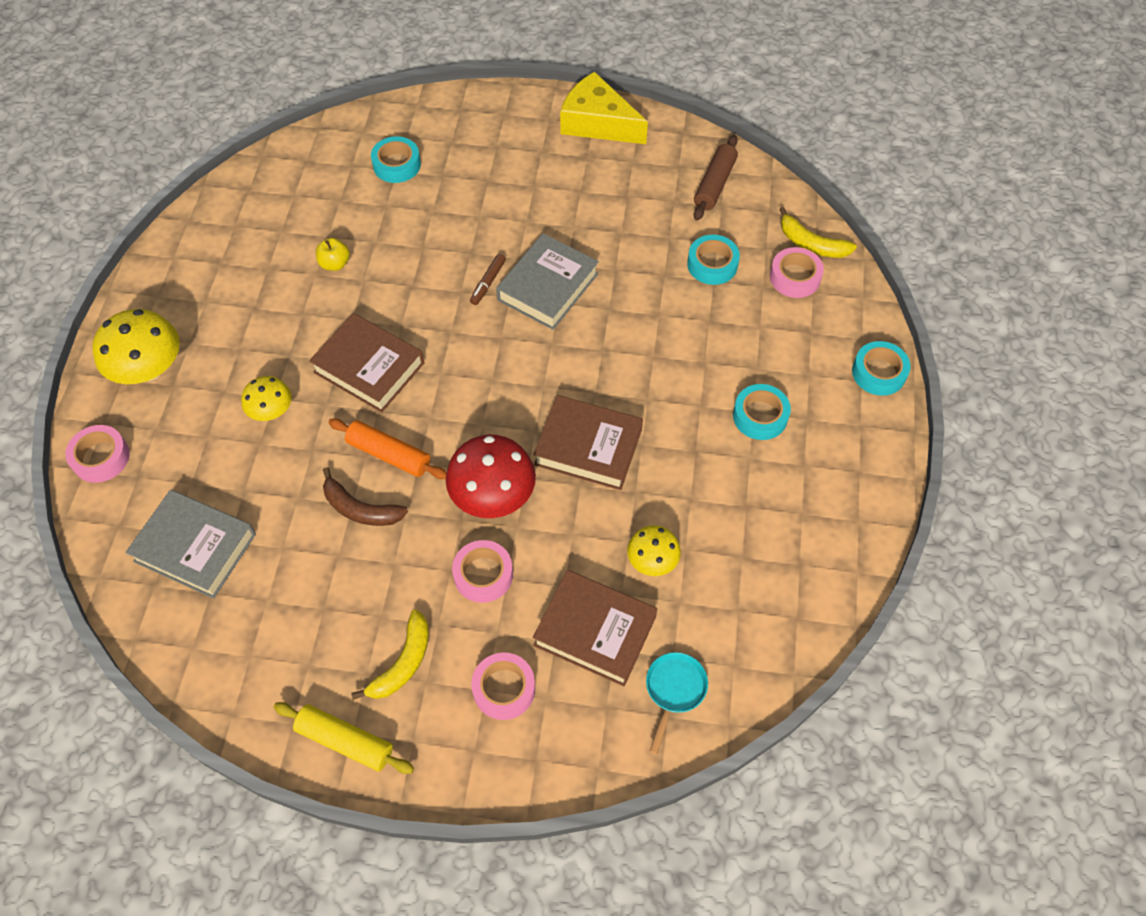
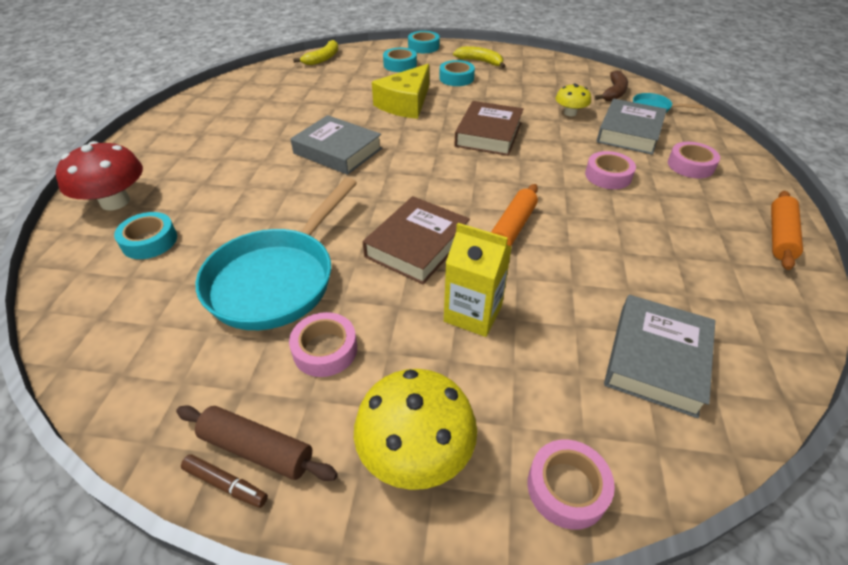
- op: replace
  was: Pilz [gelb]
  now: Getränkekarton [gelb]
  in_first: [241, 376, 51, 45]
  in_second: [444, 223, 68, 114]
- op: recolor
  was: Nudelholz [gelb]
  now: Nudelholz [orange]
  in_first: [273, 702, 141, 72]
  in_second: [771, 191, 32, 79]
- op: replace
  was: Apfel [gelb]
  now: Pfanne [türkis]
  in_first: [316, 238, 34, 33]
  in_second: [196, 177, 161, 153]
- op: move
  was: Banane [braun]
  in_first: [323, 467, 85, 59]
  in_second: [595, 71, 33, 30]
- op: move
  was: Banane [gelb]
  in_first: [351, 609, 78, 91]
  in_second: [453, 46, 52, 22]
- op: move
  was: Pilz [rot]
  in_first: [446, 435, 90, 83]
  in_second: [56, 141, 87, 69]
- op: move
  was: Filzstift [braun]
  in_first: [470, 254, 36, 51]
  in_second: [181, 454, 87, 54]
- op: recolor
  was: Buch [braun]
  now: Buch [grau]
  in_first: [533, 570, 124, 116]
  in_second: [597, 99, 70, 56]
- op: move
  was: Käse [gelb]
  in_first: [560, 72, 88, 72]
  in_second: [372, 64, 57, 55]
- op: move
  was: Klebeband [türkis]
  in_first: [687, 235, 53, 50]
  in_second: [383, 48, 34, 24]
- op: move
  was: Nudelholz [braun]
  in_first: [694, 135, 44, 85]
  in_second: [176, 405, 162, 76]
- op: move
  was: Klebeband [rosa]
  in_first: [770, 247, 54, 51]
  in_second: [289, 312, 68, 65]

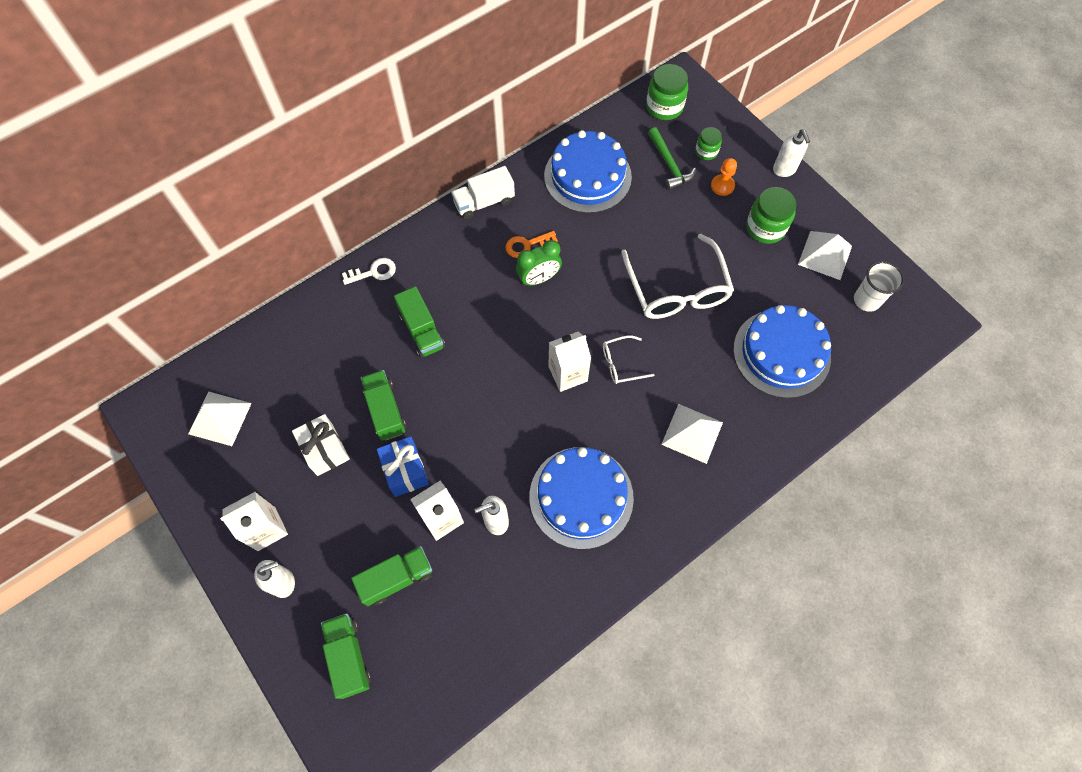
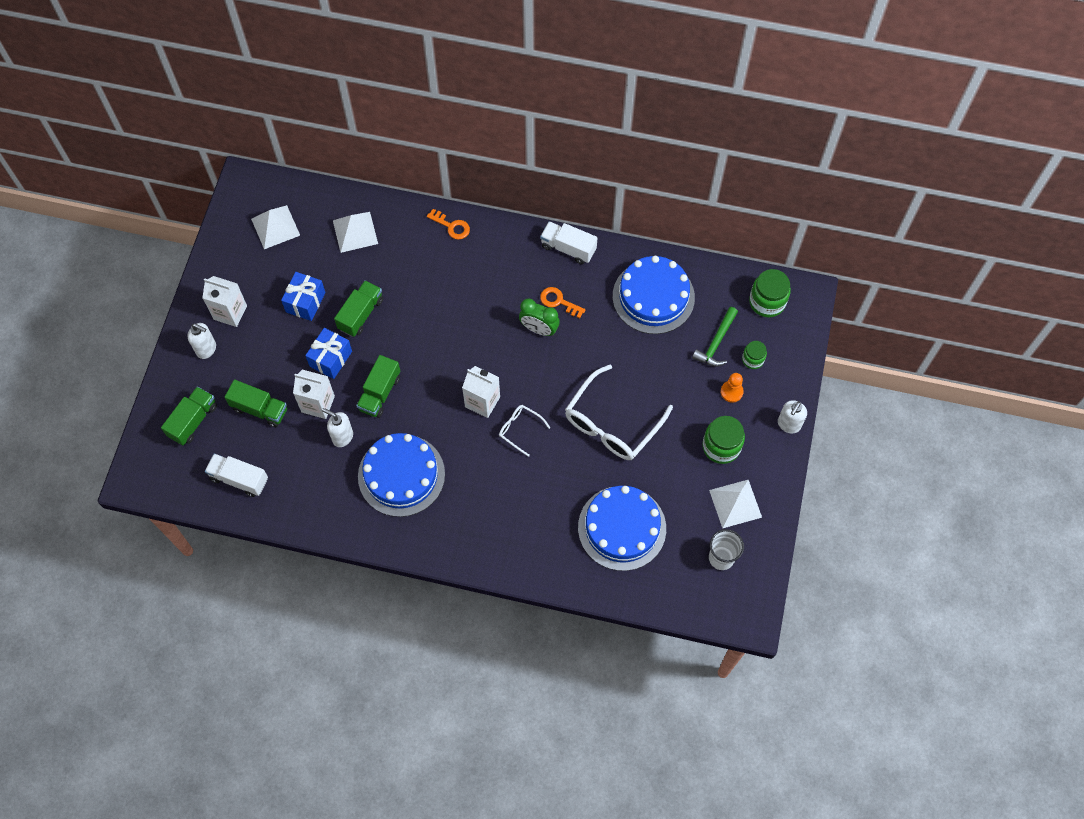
- op: recolor
  was: Geschenk [weiß]
  now: Geschenk [blau]
  in_first: [292, 414, 58, 62]
  in_second: [281, 272, 45, 49]
- op: recolor
  was: Schlüssel [weiß]
  now: Schlüssel [orange]
  in_first: [342, 258, 54, 27]
  in_second: [427, 209, 43, 30]
- op: move
  was: Lastwagen [grün]
  in_first: [394, 286, 51, 72]
  in_second: [356, 355, 44, 63]
- op: move
  was: Pyramide [weiß]
  in_first: [661, 404, 62, 60]
  in_second: [333, 212, 45, 41]
- op: insert
  now: Lastwagen [weiß]
  in_second: [205, 454, 63, 43]

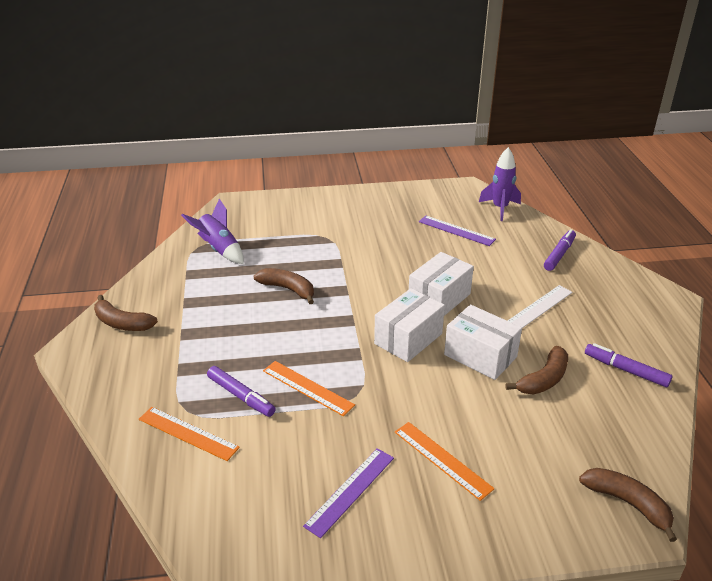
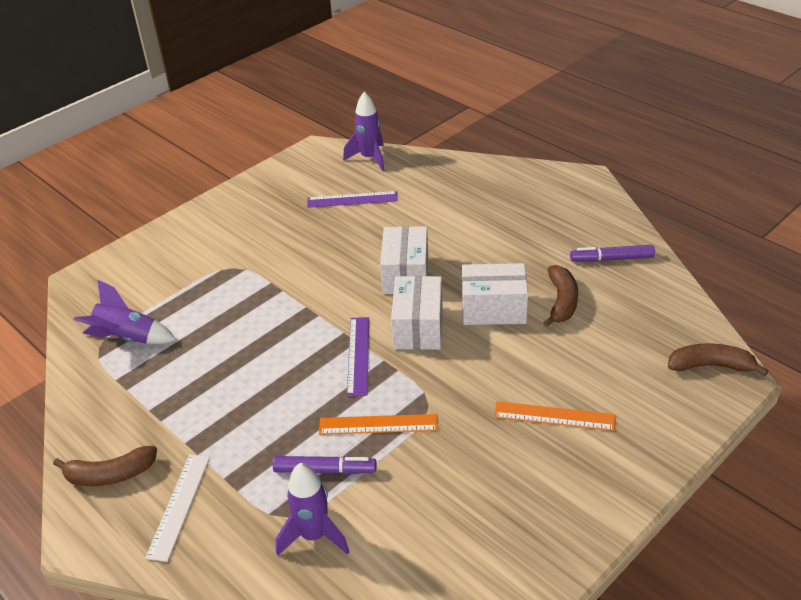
- op: replace
  was: Lineal [orange]
  now: Rakete [lila]
  in_first: [139, 407, 101, 54]
  in_second: [276, 463, 74, 93]
- op: delete
  was: Banane [braun]
  in_first: [254, 268, 60, 36]
- op: move
  was: Lineal [lila]
  in_first: [303, 448, 91, 90]
  in_second: [347, 317, 22, 79]
- op: move
  was: Lineal [weiß]
  in_first: [508, 285, 65, 43]
  in_second: [145, 455, 65, 107]
- op: delete
  was: Filzstift [lila]
  in_first: [544, 229, 32, 42]

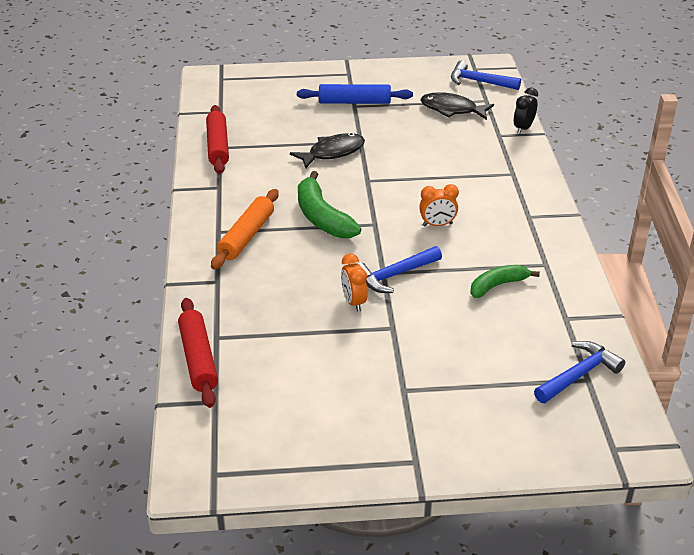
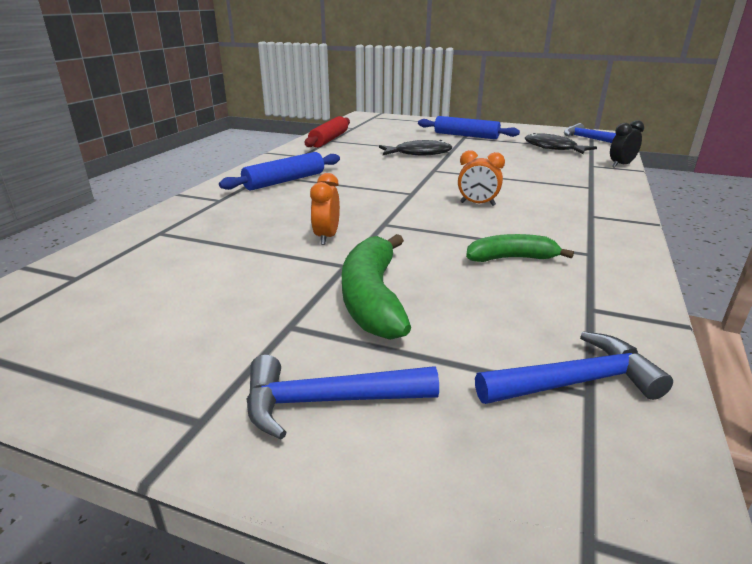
- op: delete
  was: Nudelholz [rot]
  in_first: [178, 298, 40, 110]
- op: recolor
  was: Nudelholz [orange]
  now: Nudelholz [blau]
  in_first: [211, 189, 68, 81]
  in_second: [219, 152, 121, 39]
- op: move
  was: Banane [grün]
  in_first: [298, 171, 63, 67]
  in_second: [342, 234, 69, 106]
- op: move
  was: Hammer [blau]
  in_first: [357, 246, 85, 47]
  in_second: [247, 355, 192, 85]

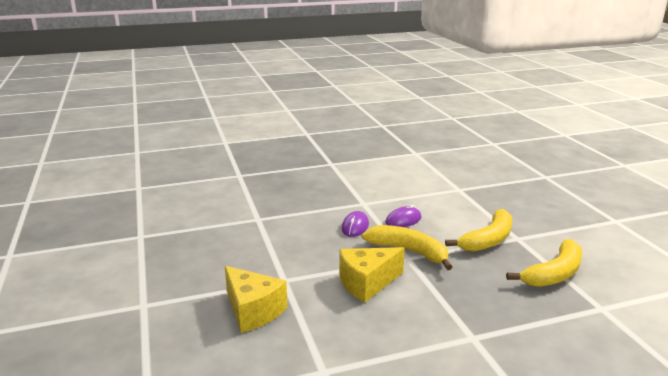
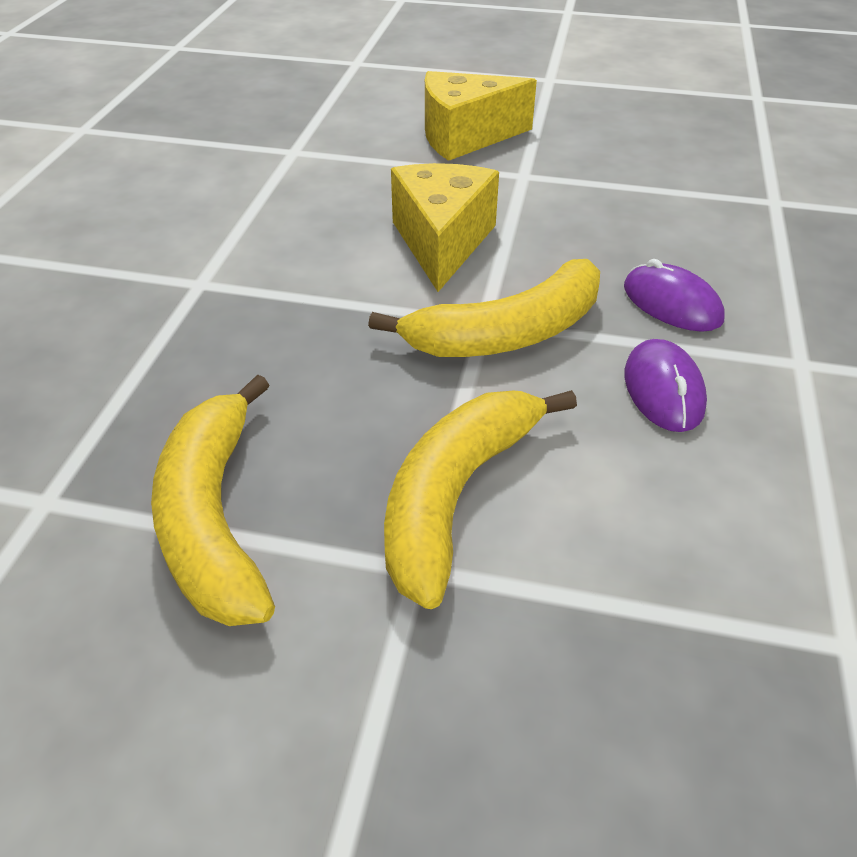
- op: rotate
  was: Banane [gelb]
  in_first: [445, 209, 67, 43]
  in_second: [384, 390, 193, 219]
  clockwise: 45

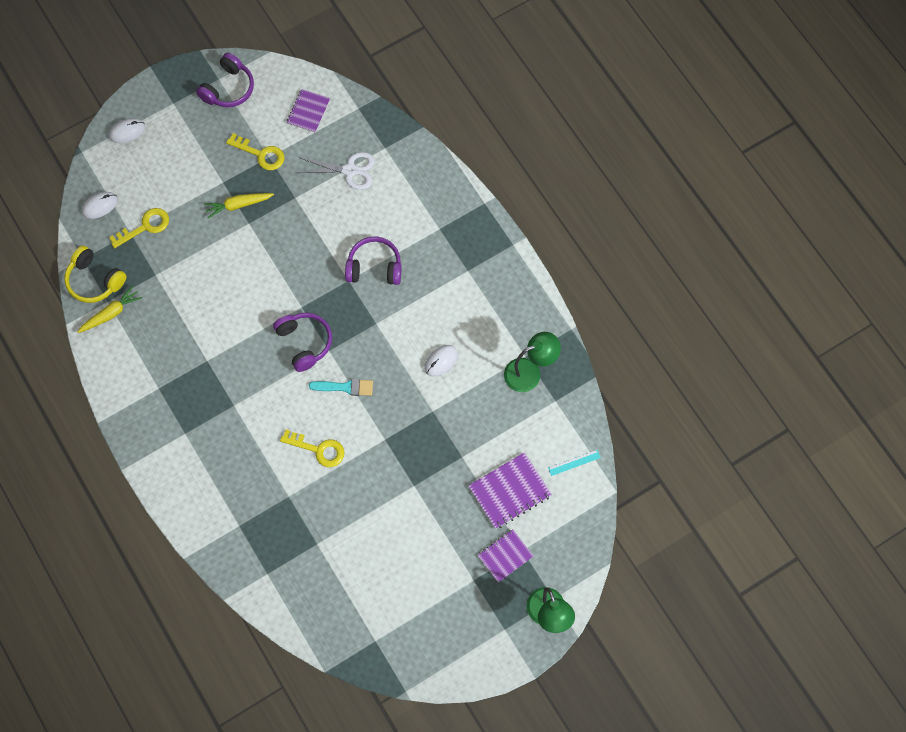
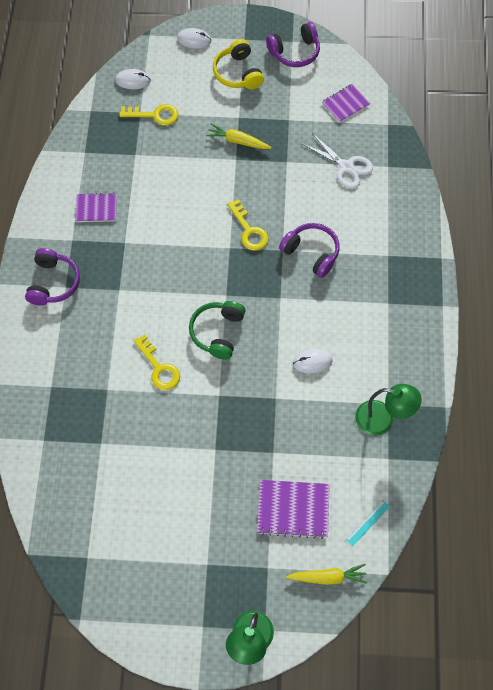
- op: move
  was: Kopfhörer [gelb]
  in_first: [64, 246, 62, 57]
  in_second: [213, 39, 51, 50]
- op: move
  was: Karotte [gelb]
  in_first: [77, 285, 65, 48]
  in_second: [286, 564, 81, 21]
- op: move
  was: Schlüssel [gelb]
  in_first: [226, 133, 58, 37]
  in_second: [227, 199, 42, 52]
- op: move
  was: Kopfhörer [lila]
  in_first: [273, 312, 59, 60]
  in_second: [25, 248, 55, 57]
- op: replace
  was: Pinsel [türkis]
  now: Kopfhörer [grün]
  in_first: [309, 379, 64, 17]
  in_second: [189, 301, 56, 59]
- op: move
  was: Notizbuch [lila]
  in_first: [478, 529, 55, 53]
  in_second: [75, 193, 42, 29]
- op: rotate
  was: Lineal [türkis]
  in_first: [548, 450, 53, 26]
  in_second: [345, 500, 45, 46]
  clockwise: -60

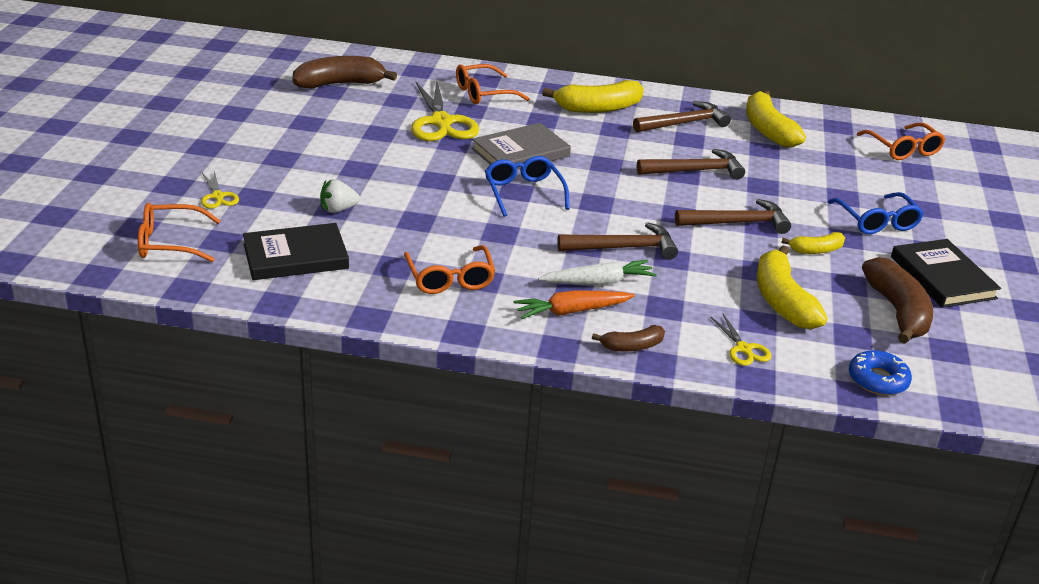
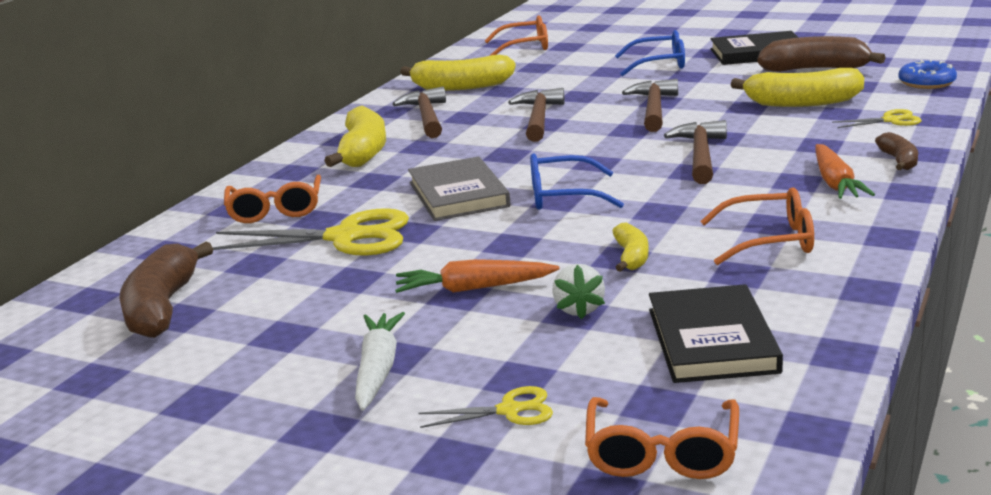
- op: move
  was: Karotte [weiß]
  in_first: [538, 260, 119, 25]
  in_second: [355, 312, 50, 99]
- op: move
  was: Banane [gelb]
  in_first: [782, 232, 63, 22]
  in_second: [613, 222, 36, 50]
- op: insert
  now: Karotte [orange]
  in_second: [395, 259, 165, 34]

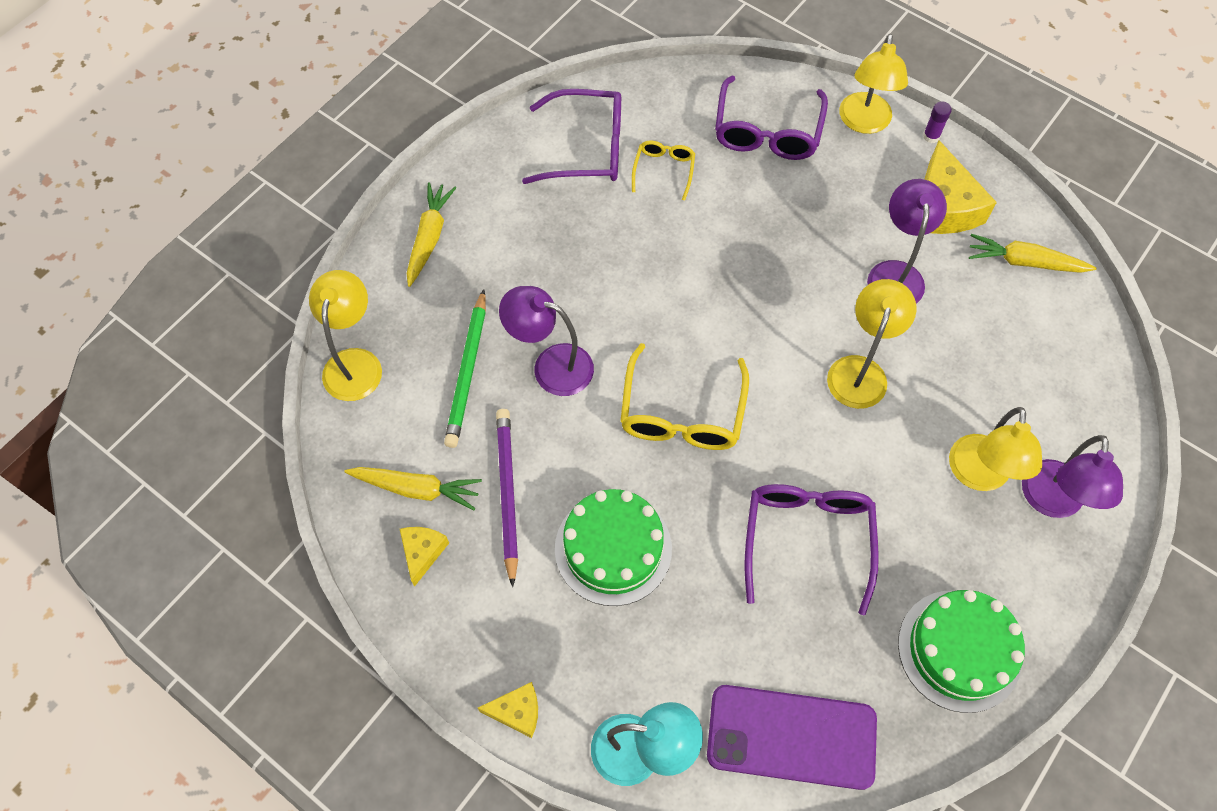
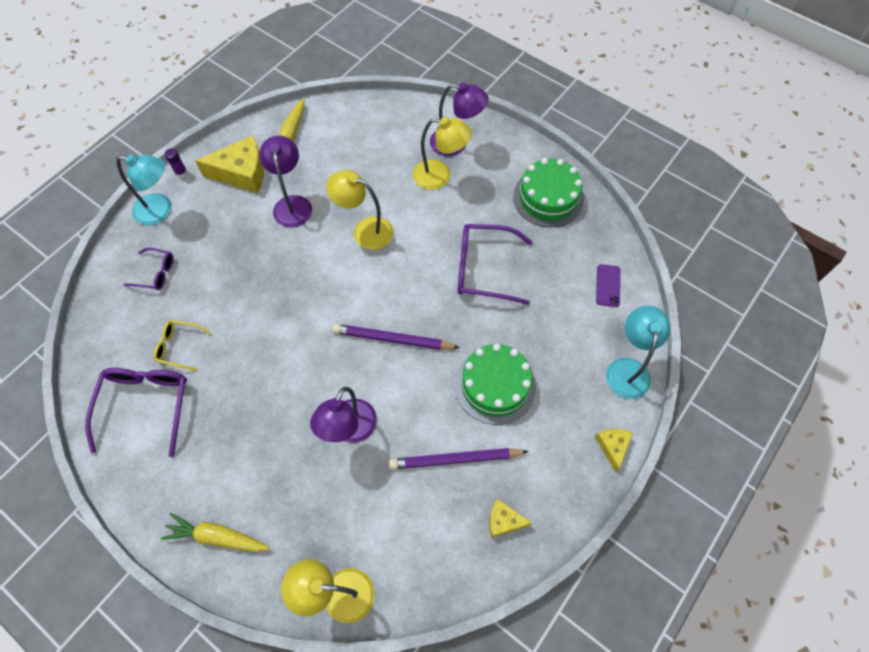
- op: delete
  was: Karotte [gelb]
  in_first: [344, 467, 138, 43]
- op: delete
  was: Bleistift [grün]
  in_first: [444, 289, 42, 159]
- op: replace
  was: Brille [gelb]
  now: Bleistift [lila]
  in_first: [620, 343, 129, 107]
  in_second: [332, 324, 128, 26]
- op: resize
  was: Handy [lila]
  in_first: [707, 685, 170, 105]
  in_second: [596, 264, 24, 43]
  ratio: 0.47
- op: resize
  was: Brille [lila]
  in_first: [715, 75, 113, 85]
  in_second: [123, 248, 51, 42]
  ratio: 0.55
- op: recolor
  was: Lampe [gelb]
  now: Lampe [türkis]
  in_first: [839, 34, 69, 100]
  in_second: [116, 154, 56, 71]
- op: rotate
  was: Lampe [lila]
  in_first: [867, 179, 80, 125]
  in_second: [259, 136, 53, 91]
  clockwise: 75

